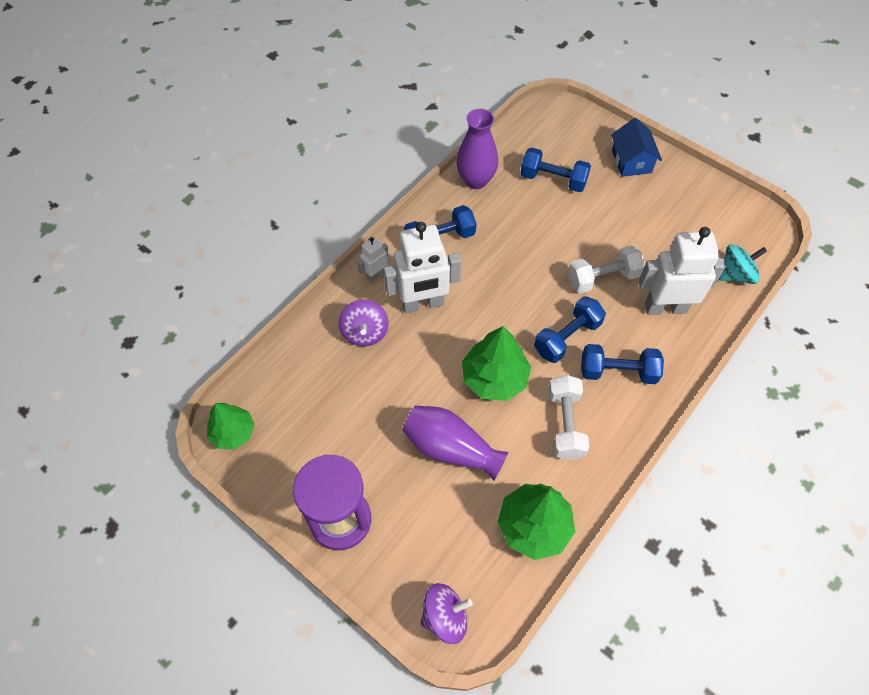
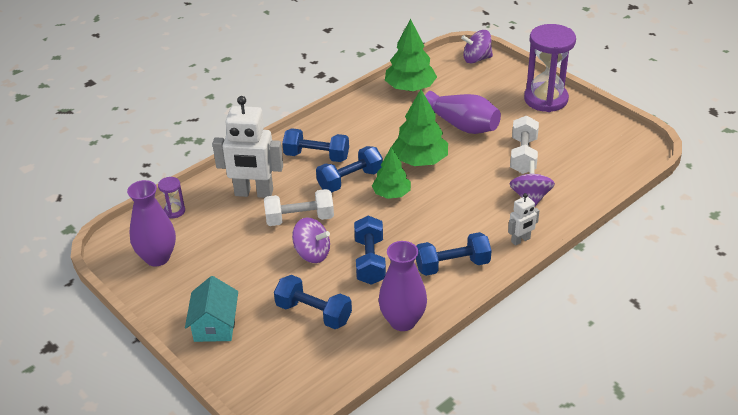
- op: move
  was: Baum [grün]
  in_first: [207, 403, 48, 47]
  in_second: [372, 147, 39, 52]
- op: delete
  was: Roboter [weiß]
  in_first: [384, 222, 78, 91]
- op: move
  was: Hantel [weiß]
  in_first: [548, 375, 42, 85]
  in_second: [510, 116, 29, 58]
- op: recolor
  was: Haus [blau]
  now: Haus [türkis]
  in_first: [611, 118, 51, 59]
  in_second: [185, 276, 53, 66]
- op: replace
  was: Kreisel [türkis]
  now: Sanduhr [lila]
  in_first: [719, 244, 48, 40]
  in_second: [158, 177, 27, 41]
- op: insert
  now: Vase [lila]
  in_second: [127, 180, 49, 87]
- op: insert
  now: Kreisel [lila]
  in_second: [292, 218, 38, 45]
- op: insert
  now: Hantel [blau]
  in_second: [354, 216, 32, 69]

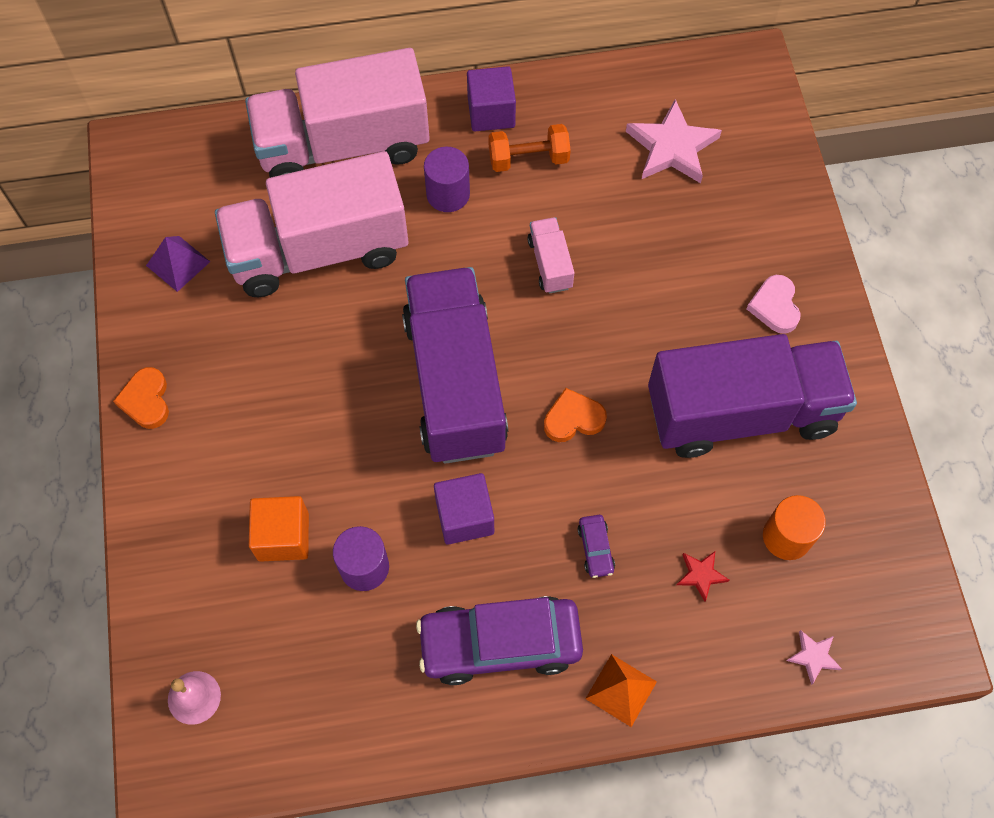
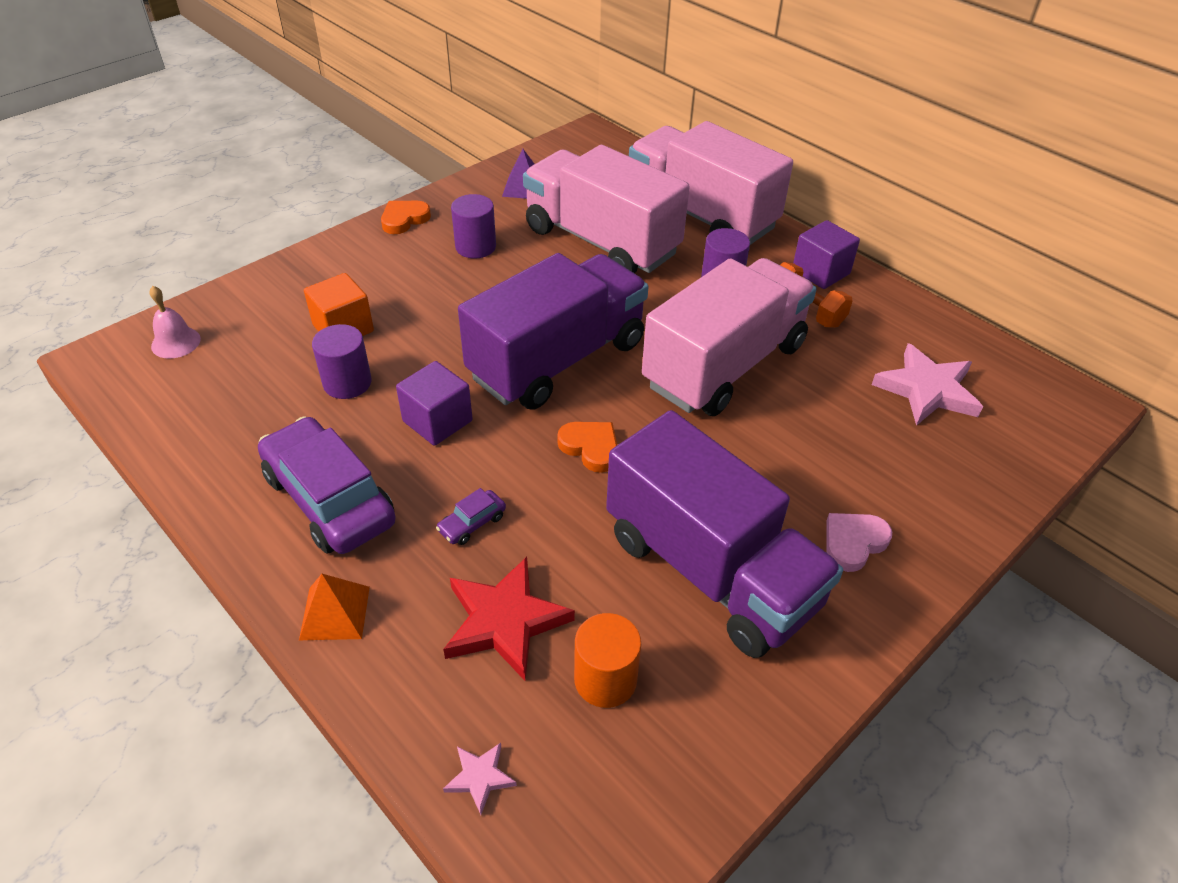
- op: resize
  was: Lastwagen [rosa]
  in_first: [527, 217, 48, 77]
  in_second: [642, 258, 175, 158]
  ratio: 2.41
- op: resize
  was: Stern [rot]
  in_first: [677, 551, 52, 51]
  in_second: [443, 557, 132, 124]
  ratio: 2.1
- op: insert
  now: Vollzylinder [lila]
  in_second: [451, 194, 45, 64]

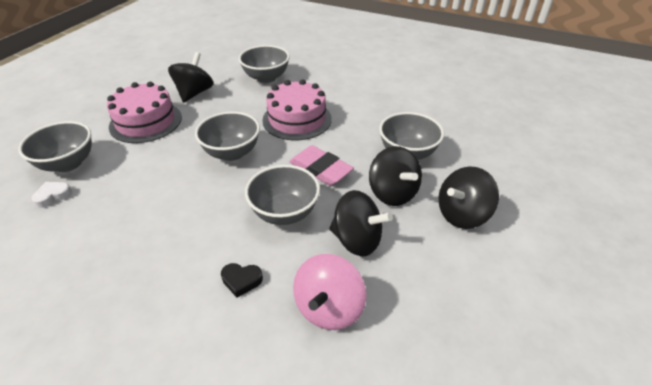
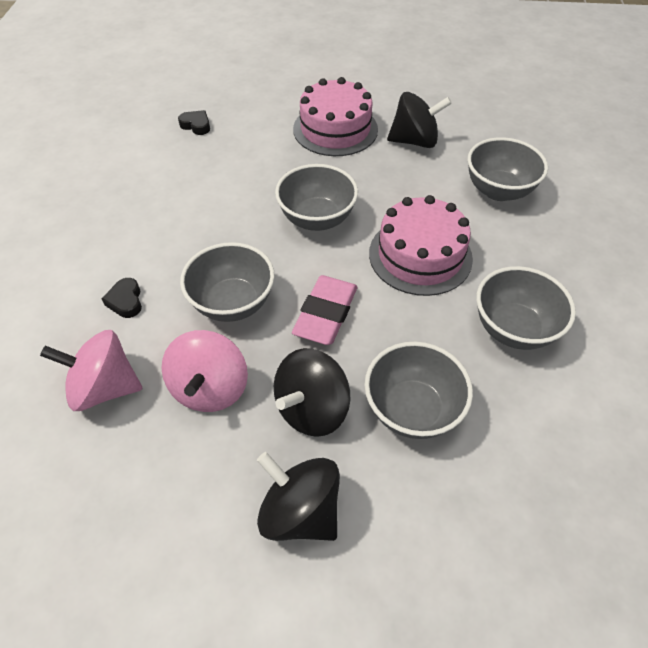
- op: move
  was: Schüssel [grau]
  in_first: [18, 121, 74, 51]
  in_second: [476, 266, 100, 84]
- op: recolor
  was: Herz [weiß]
  now: Herz [schwarz]
  in_first: [32, 182, 40, 26]
  in_second: [178, 110, 32, 25]
- op: recolor
  was: Kreisel [schwarz]
  now: Kreisel [rosa]
  in_first: [329, 190, 64, 66]
  in_second: [161, 330, 87, 82]

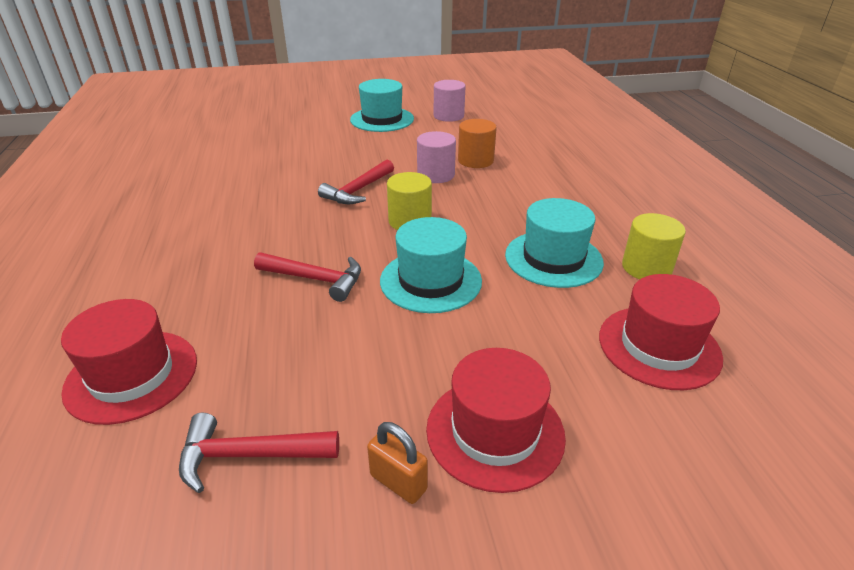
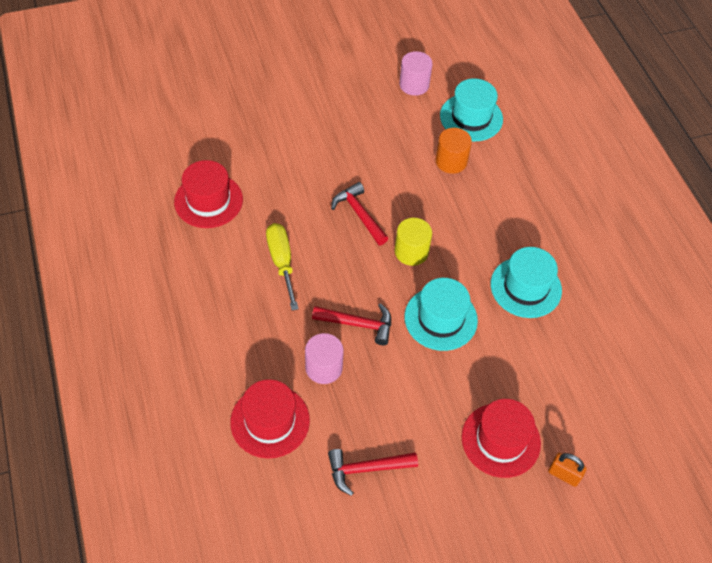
- op: rotate
  was: Hammer [rot]
  in_first: [318, 160, 76, 44]
  in_second: [331, 182, 57, 63]
  clockwise: 120
- op: move
  was: Hut [türkis]
  in_first: [350, 79, 64, 53]
  in_second: [440, 78, 63, 63]
- op: move
  was: Vorhängeschloss [orange]
  in_first: [367, 422, 61, 82]
  in_second: [548, 453, 39, 34]
- op: move
  was: Vollzylinder [rosa]
  in_first: [417, 131, 39, 52]
  in_second: [305, 333, 39, 51]
- op: move
  was: Hut [rot]
  in_first: [599, 274, 124, 116]
  in_second: [174, 160, 69, 68]
- op: delete
  was: Vollzylinder [gelb]
  in_first: [622, 213, 64, 66]
- op: insert
  now: Schraubenzieher [gelb]
  in_second: [266, 223, 33, 88]

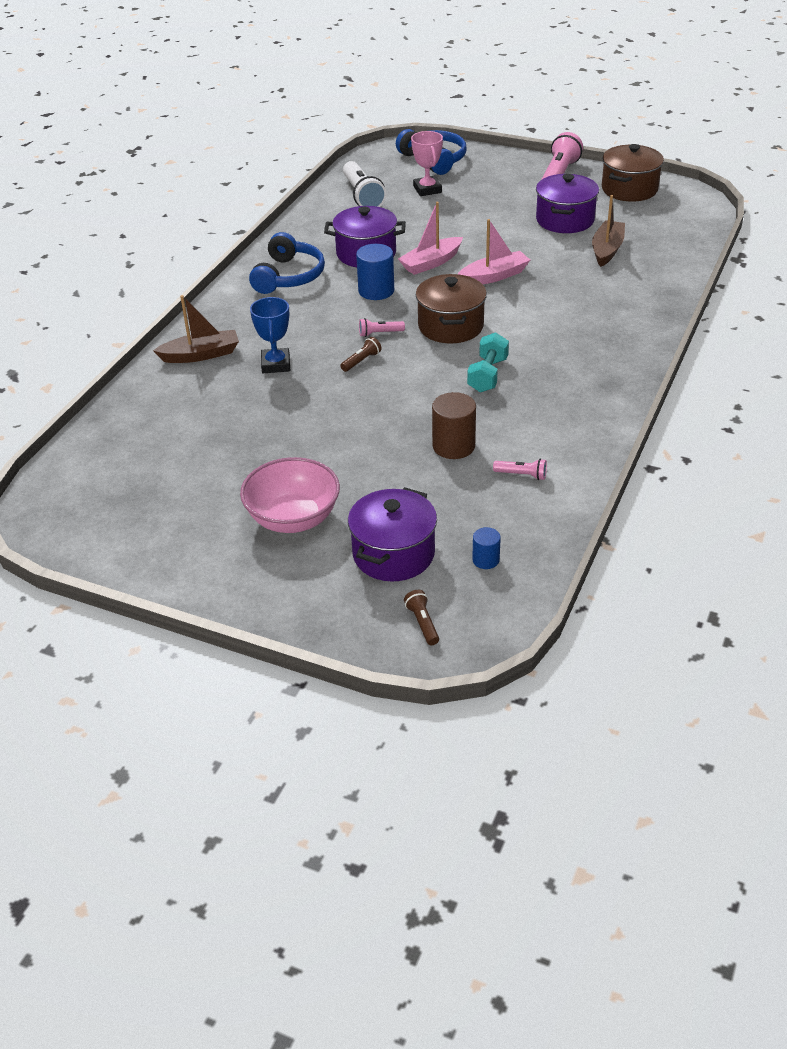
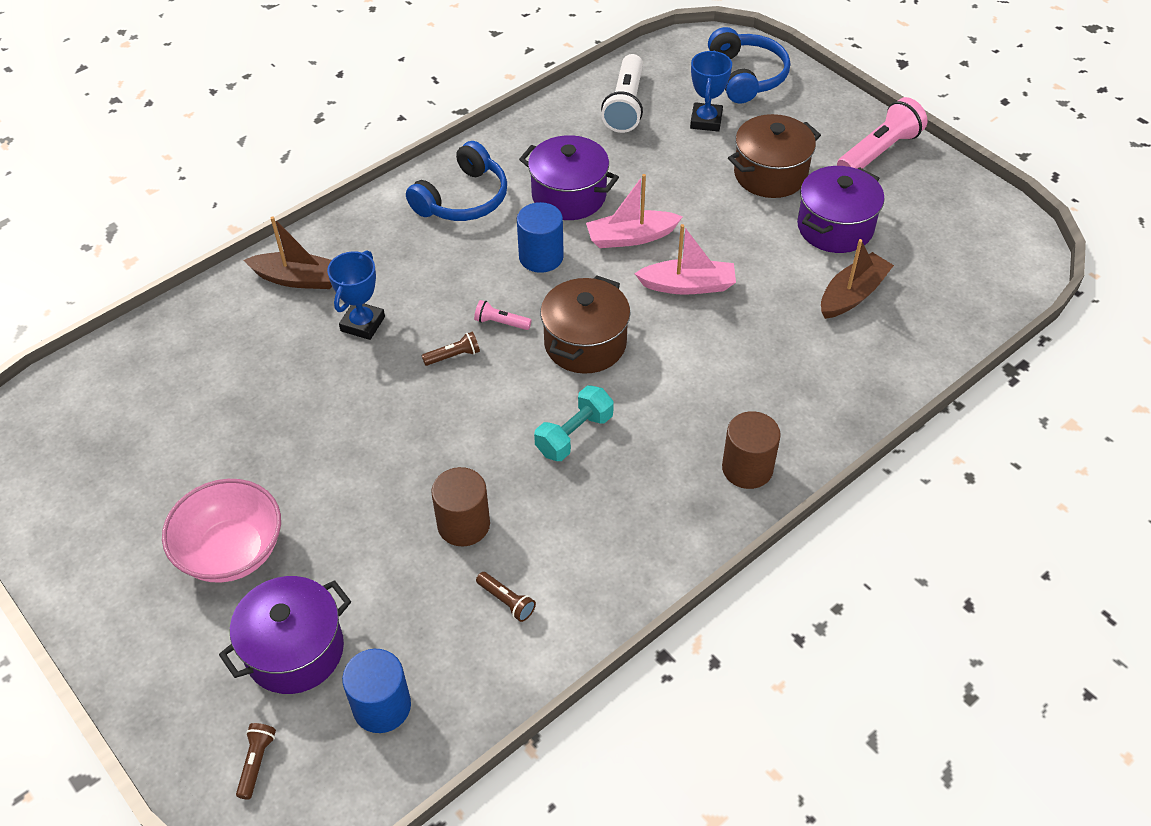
- op: recolor
  was: Pokal [rosa]
  now: Pokal [blau]
  in_first: [411, 131, 32, 65]
  in_second: [690, 50, 42, 82]
- op: resize
  was: Vollzylinder [blau]
  in_first: [472, 527, 29, 42]
  in_second: [342, 649, 69, 84]
  ratio: 1.75
- op: recolor
  was: Taschenlampe [rosa]
  now: Taschenlampe [braun]
  in_first: [493, 459, 54, 21]
  in_second: [476, 572, 60, 50]
- op: move
  was: Kochtopf [braun]
  in_first: [602, 144, 62, 57]
  in_second: [728, 114, 93, 84]
- op: insert
  now: Vollzylinder [braun]
  in_second: [722, 411, 59, 78]

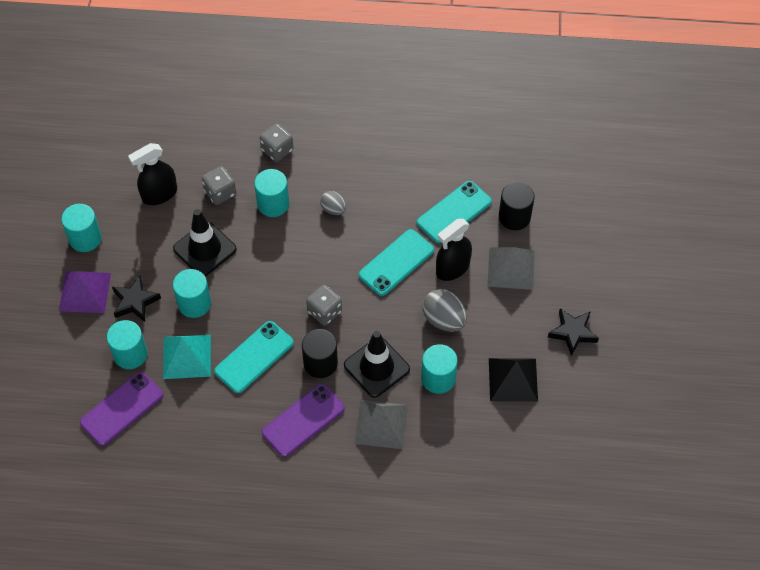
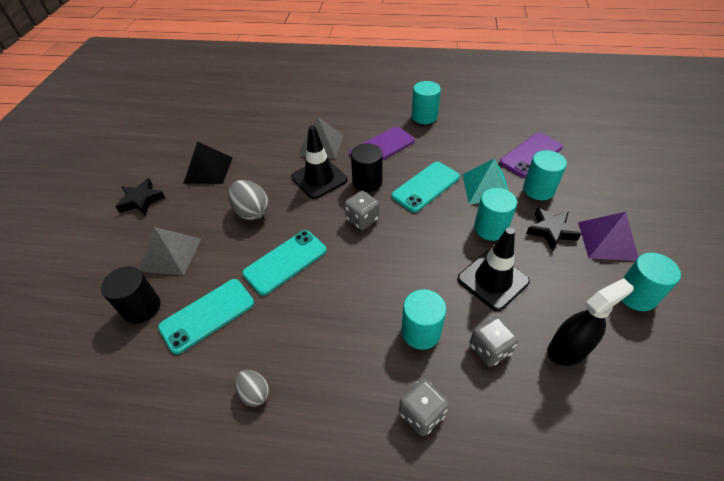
- op: move
  was: Ei [grau]
  in_first: [320, 191, 26, 24]
  in_second: [235, 370, 34, 37]
- op: move
  was: Vollzylinder [türkis]
  in_first: [421, 344, 37, 50]
  in_second: [412, 81, 29, 43]
- op: delete
  was: Sprühflasche [schwarz]
  in_first: [436, 219, 36, 62]

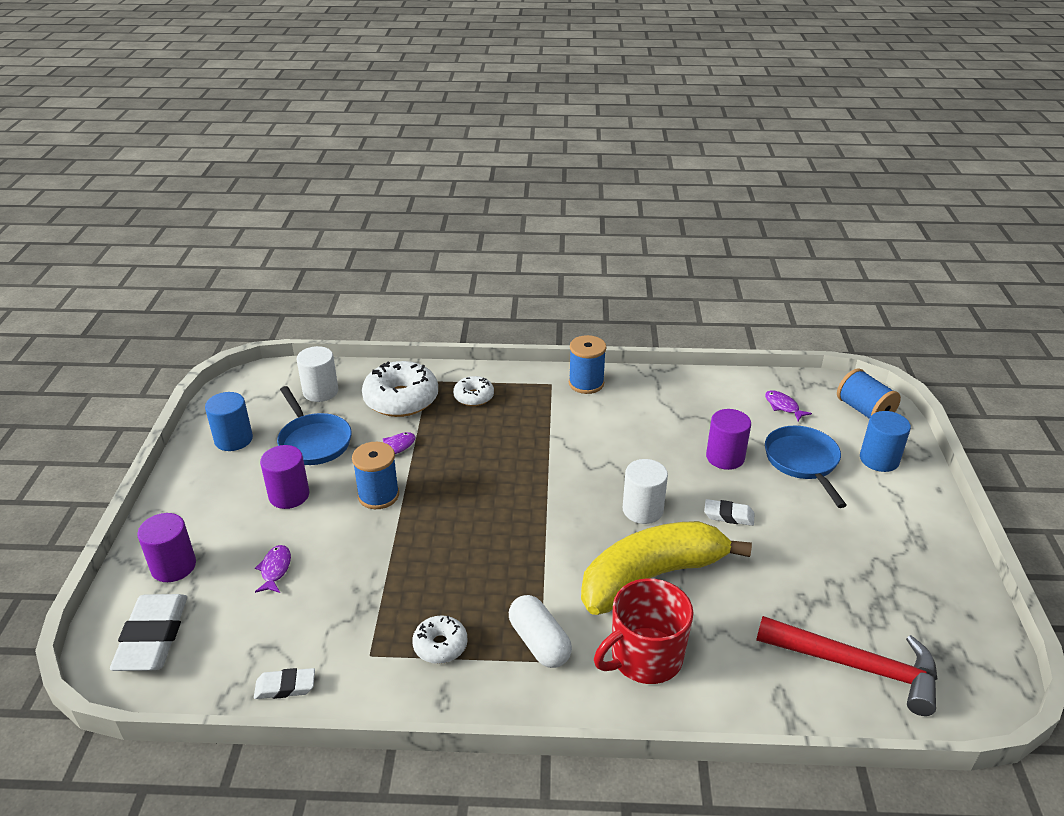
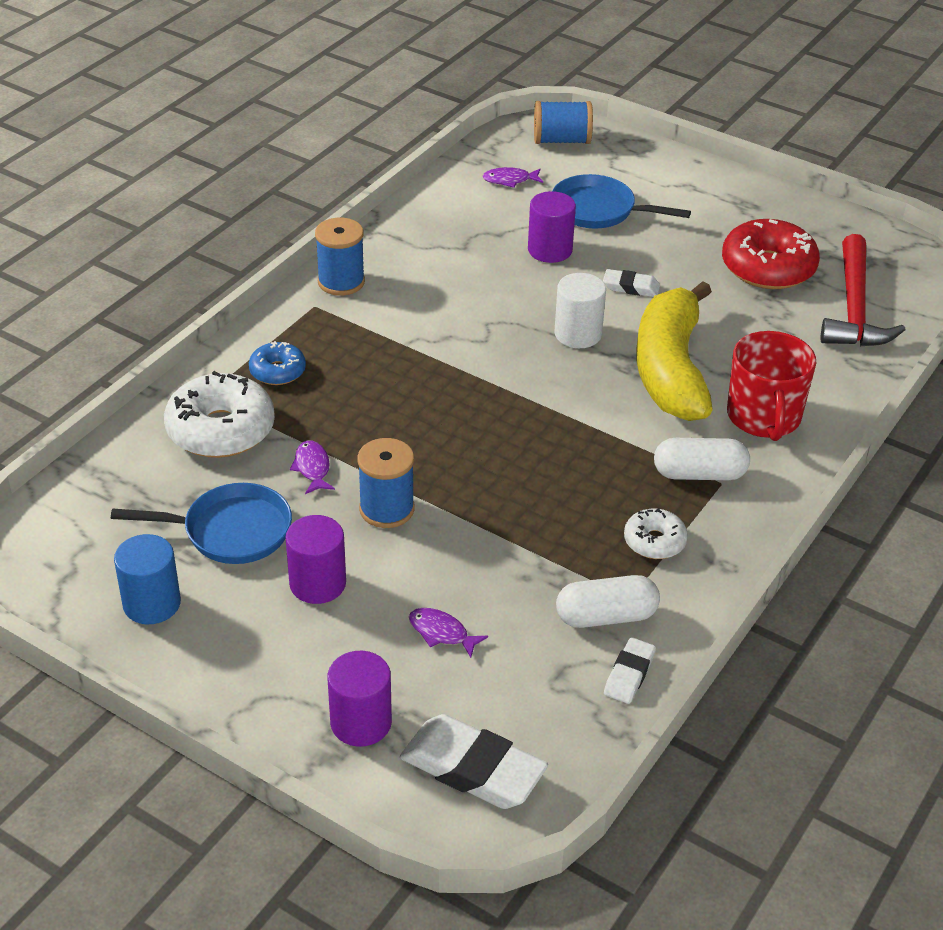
- op: delete
  was: Vollzylinder [weiß]
  in_first: [297, 346, 41, 56]
- op: recolor
  was: Donut [weiß]
  now: Donut [blau]
  in_first: [453, 376, 41, 30]
  in_second: [249, 341, 57, 44]
- op: rotate
  was: Radiergummi [weiß]
  in_first: [704, 499, 51, 27]
  in_second: [603, 269, 57, 28]
  clockwise: 60
- op: rotate
  was: Hammer [rot]
  in_first: [756, 616, 182, 100]
  in_second: [821, 234, 85, 112]
  clockwise: 135
- op: delete
  was: Vollzylinder [blau]
  in_first: [860, 411, 51, 61]
- op: insert
  now: Kapsel [weiß]
  in_second: [556, 575, 104, 53]
- op: insert
  now: Donut [rot]
  in_second: [722, 219, 98, 70]

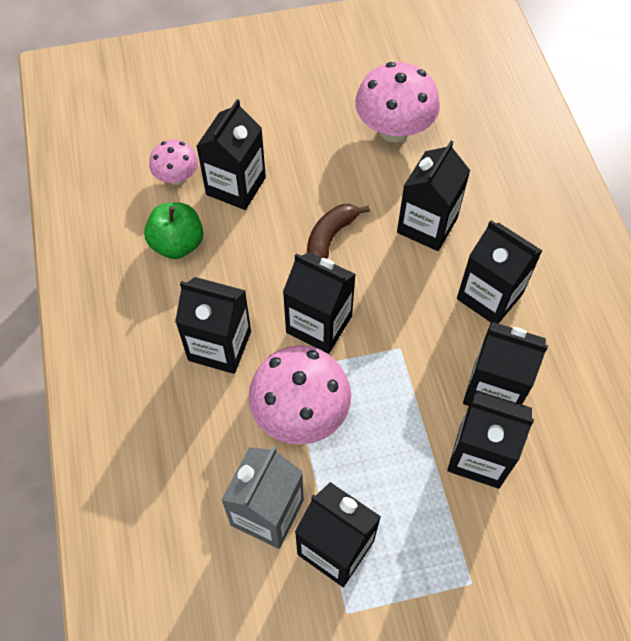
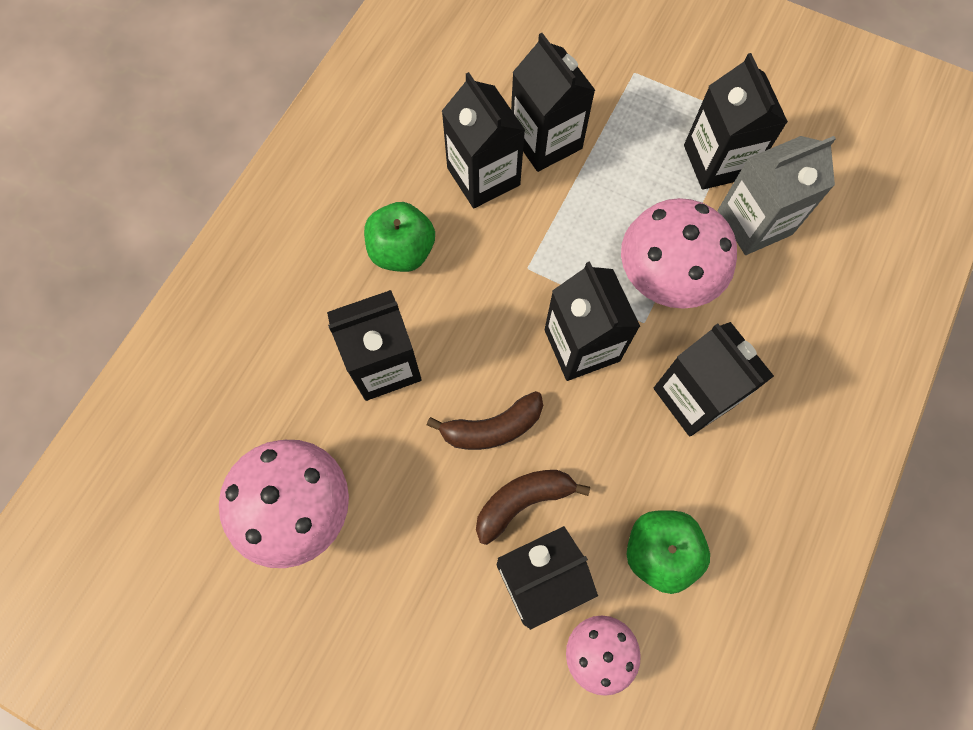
- op: replace
  was: Getränkekarton [schwarz]
  now: Apfel [grün]
  in_first: [457, 220, 86, 104]
  in_second: [364, 202, 71, 70]
- op: insert
  now: Banane [braun]
  in_second: [476, 470, 114, 75]

